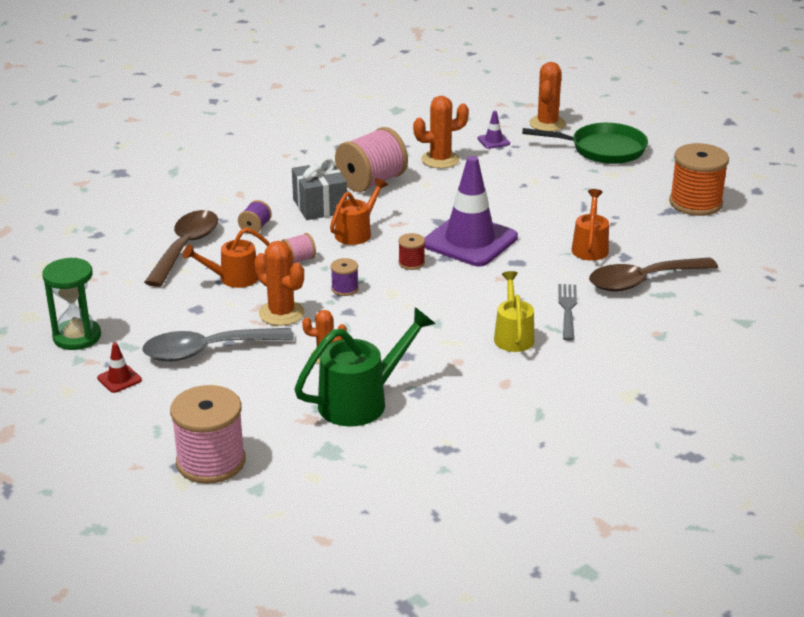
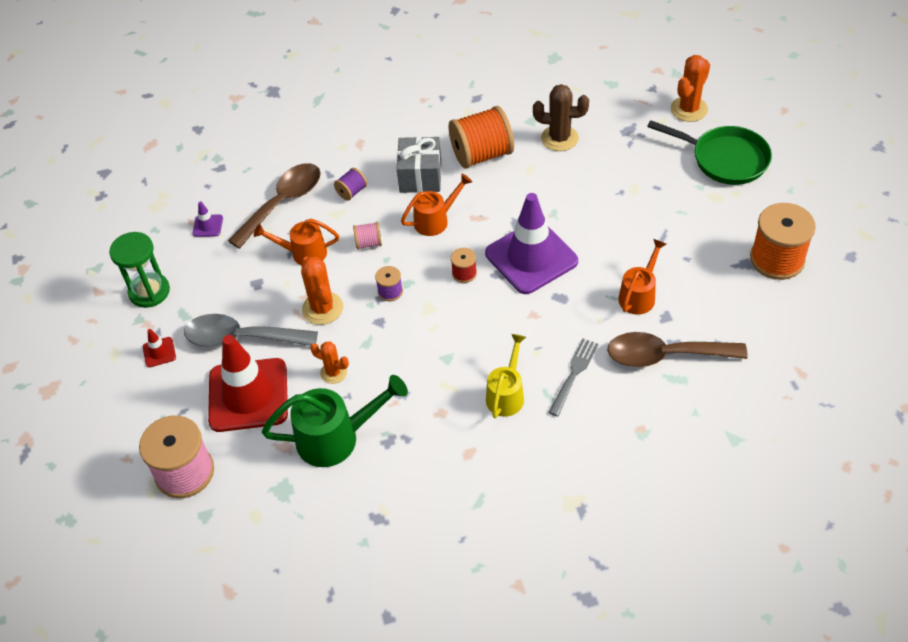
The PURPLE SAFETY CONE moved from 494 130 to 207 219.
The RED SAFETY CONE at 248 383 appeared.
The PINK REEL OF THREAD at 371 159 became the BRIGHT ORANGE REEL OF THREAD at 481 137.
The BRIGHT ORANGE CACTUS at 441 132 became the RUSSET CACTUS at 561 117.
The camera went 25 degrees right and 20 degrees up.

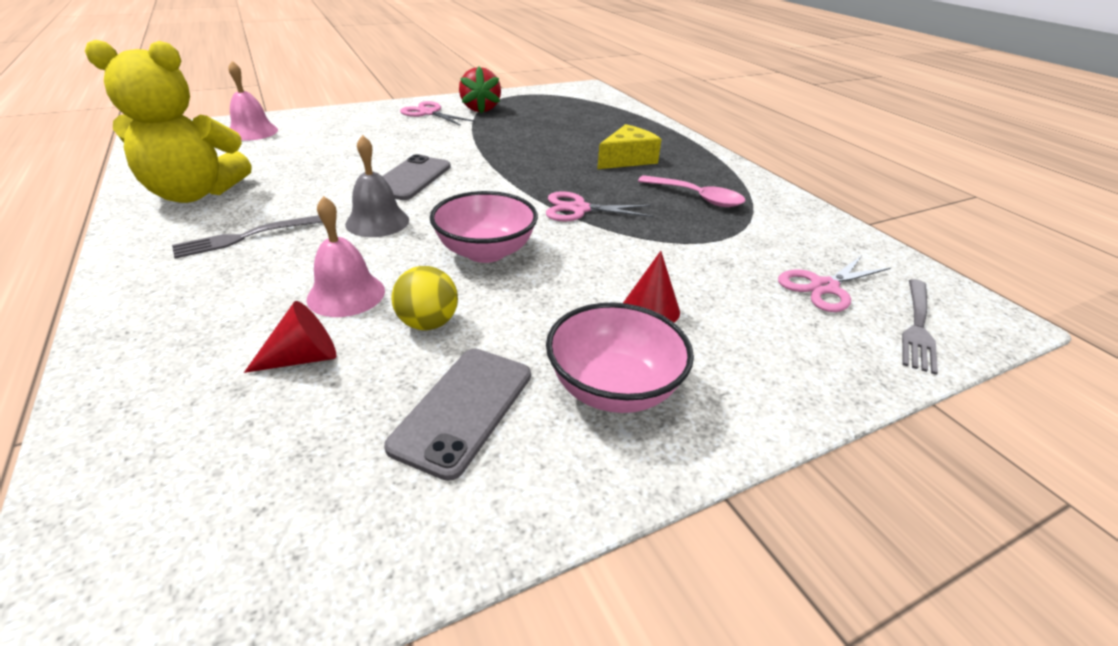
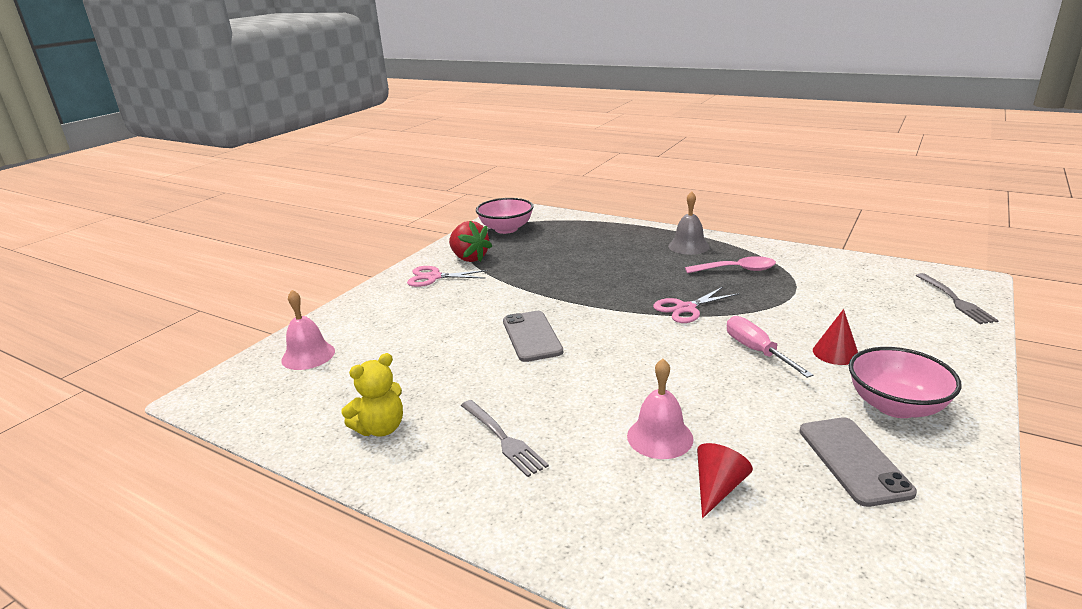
The YELLOW TEDDY at 168 121 changed to 0.56 times the size.
The ASH-GREY TABLE FORK at 247 237 turned 60 degrees counterclockwise.
The PINK BOWL moved from 484 227 to 505 216.
The ASH-GREY BELL moved from 377 186 to 689 223.
The PINK SCREWDRIVER at 770 347 appeared.
The YELLOW BALL at 424 298 disappeared.
The YELLOW CHEESE at 629 146 disappeared.
The PINK PAIR OF SCISSORS at 834 283 disappeared.
The camera went 30 degrees left and 10 degrees down.

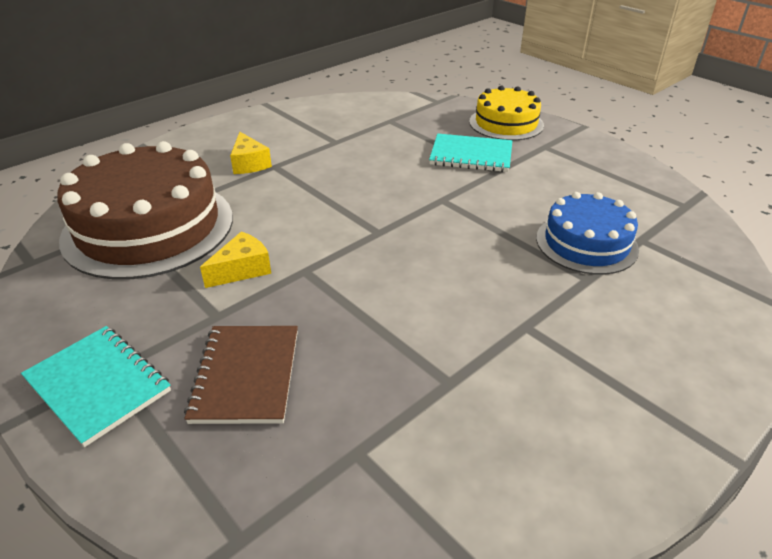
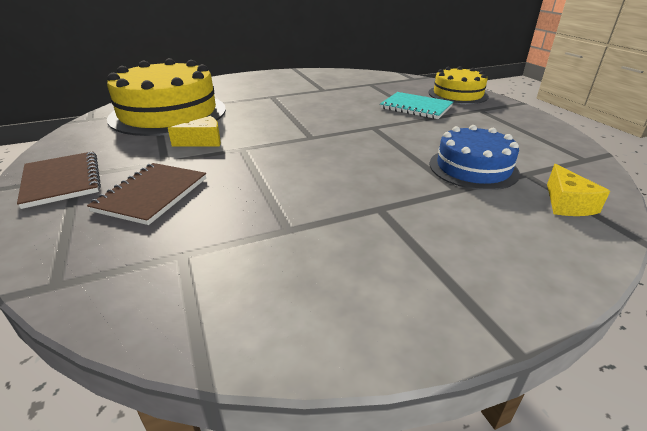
The TEAL NOTEBOOK at 96 386 became the RUSSET NOTEBOOK at 59 180.
The RUSSET LAYER CAKE at 145 210 became the YELLOW LAYER CAKE at 166 97.
The YELLOW CHEESE moved from 251 153 to 578 190.
The camera went 20 degrees right and 5 degrees down.

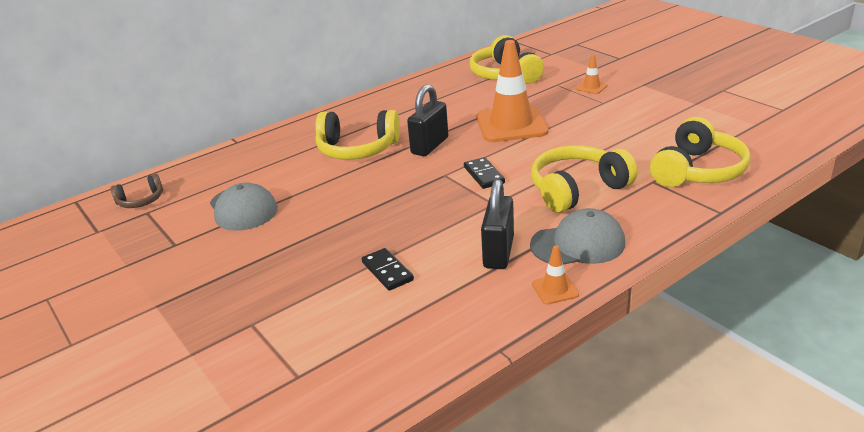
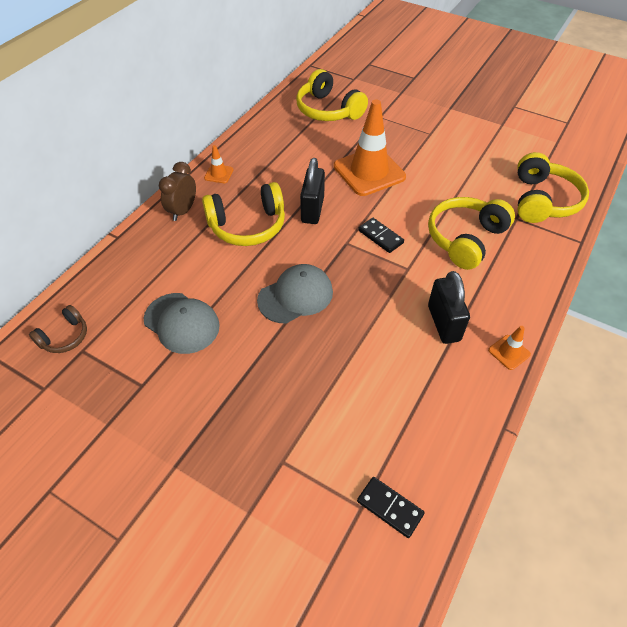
The RUSSET BEDSIDE CLOCK at 177 191 appeared.
The BRIGHT ORANGE SAFETY CONE moved from 592 74 to 219 164.
The ASH-GREY PEAKED CAP moved from 577 236 to 295 294.
The EBONY DOMINO moved from 388 269 to 391 507.
The camera went 25 degrees left and 20 degrees up.

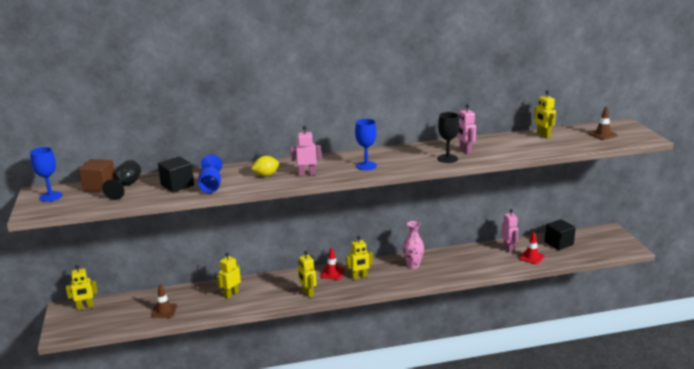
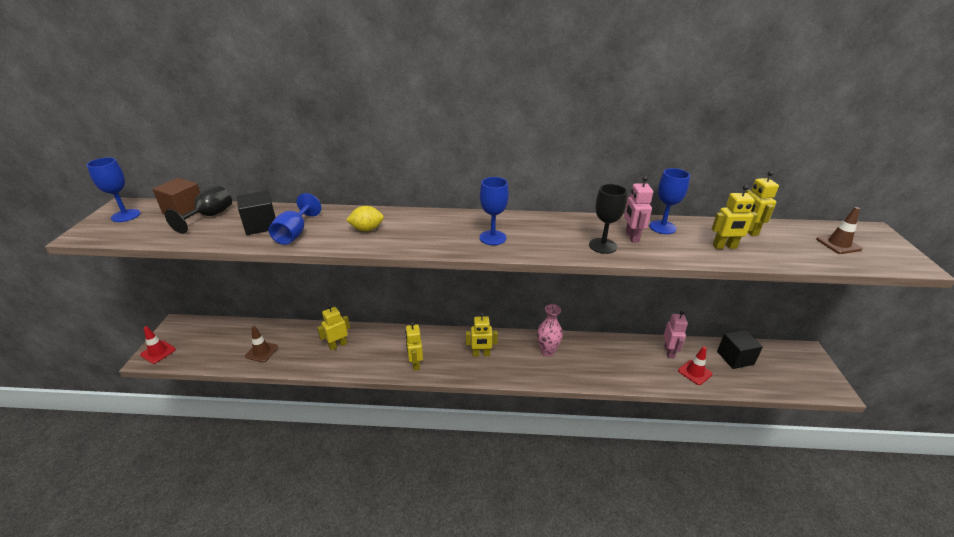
The RED SAFETY CONE moved from 332 264 to 158 345.
The ROYAL BLUE GOBLET at 669 201 appeared.
The YELLOW ROBOT FIGURE moved from 82 287 to 735 217.
The PINK ROBOT FIGURE at 306 151 disappeared.
The camera went 15 degrees right and 10 degrees up.

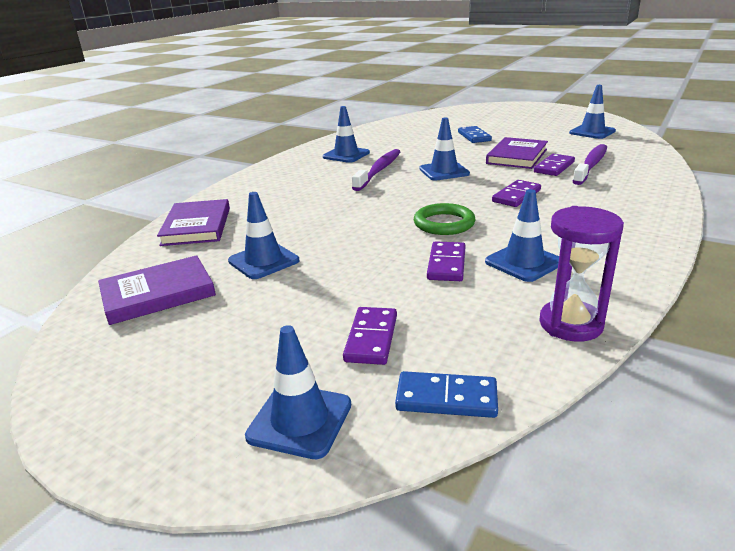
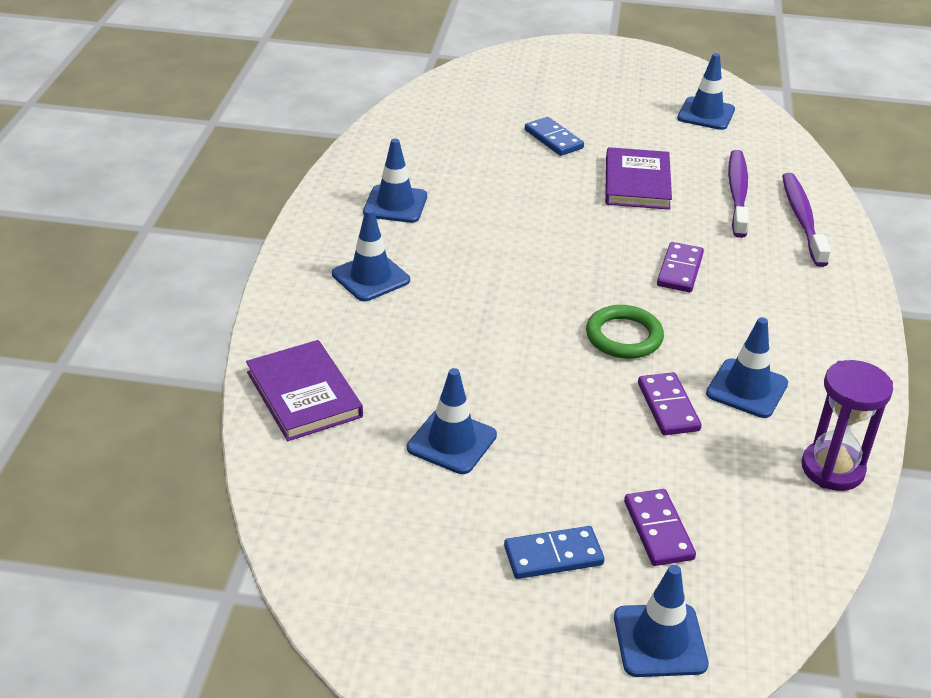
The ROYAL BLUE SAFETY CONE moved from 444 149 to 371 254.
The ROYAL BLUE DOMINO moved from 446 394 to 554 552.
The PURPLE TOOTH BRUSH moved from 376 170 to 806 220.
The PURPLE HARDBACK at 157 290 disappeared.
The PURPLE DOMINO at 554 165 disappeared.
The camera went 25 degrees left and 10 degrees up.

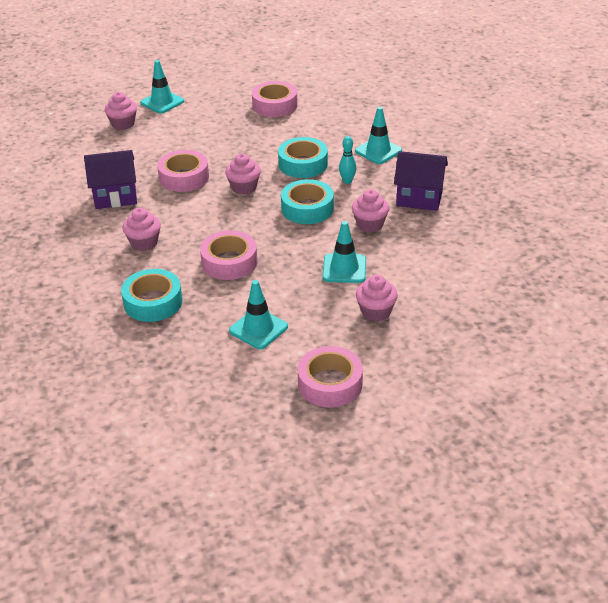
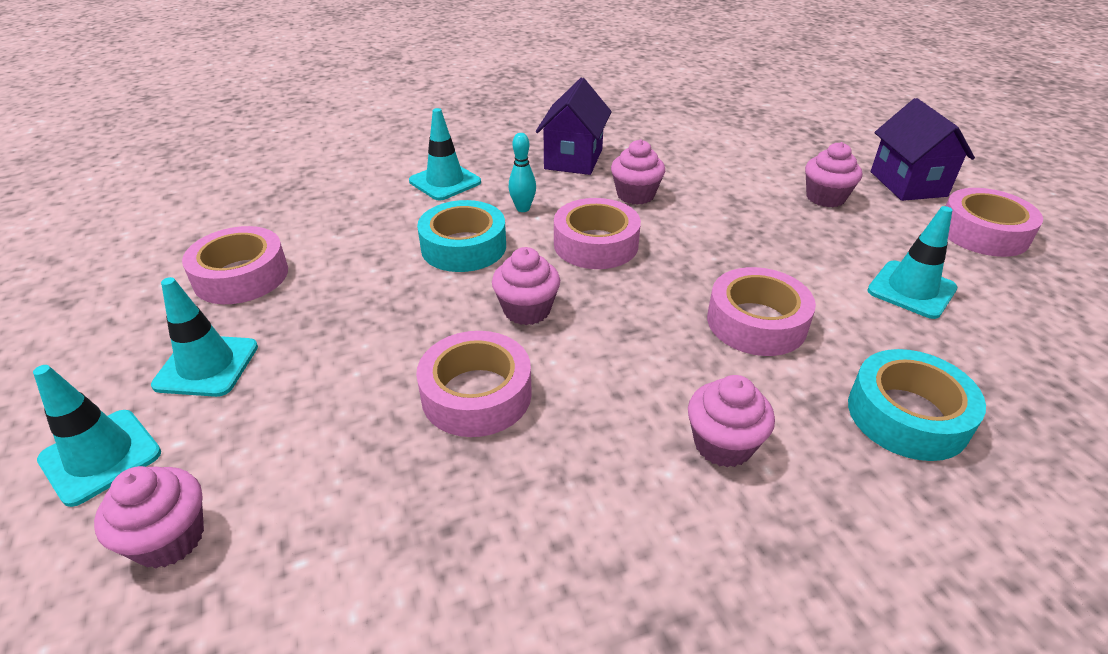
The TEAL SAFETY CONE moved from 344 252 to 204 337.
The TEAL TAPE at 307 201 became the PINK TAPE at 597 233.
The PURPLE HOUSE moved from 110 179 to 923 149.
The camera went 90 degrees left and 0 degrees up.

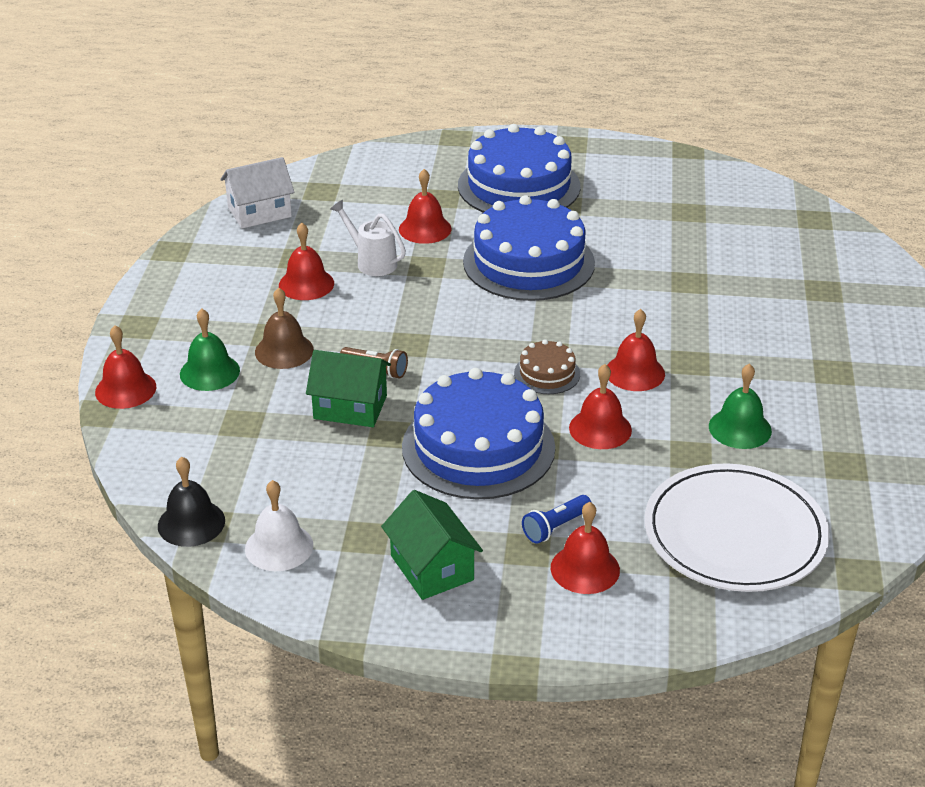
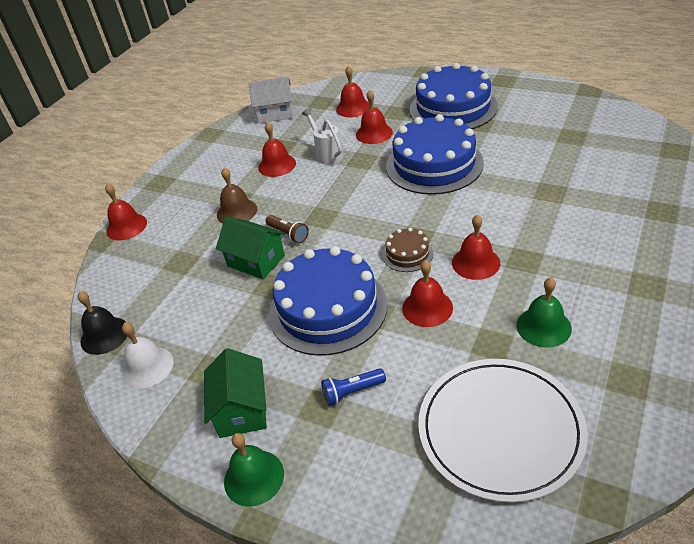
The EMERALD BELL moved from 210 350 to 254 470.
The RED BELL moved from 585 548 to 353 91.
The camera went 25 degrees right and 5 degrees up.

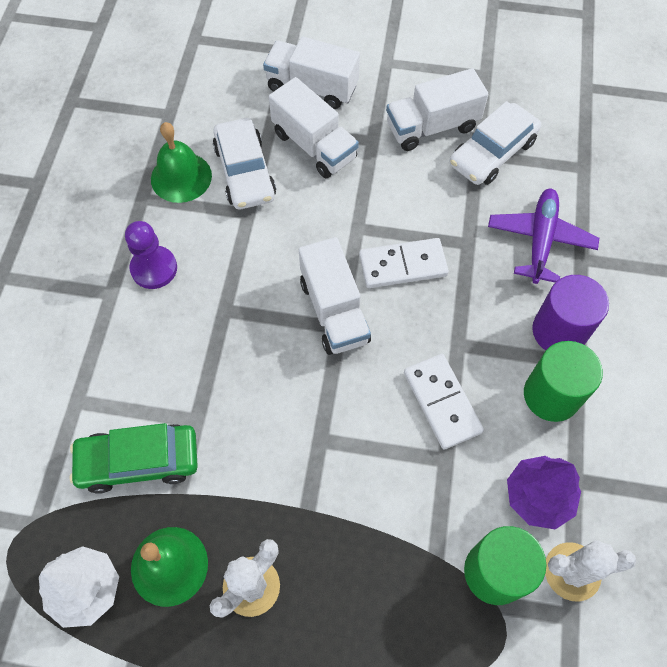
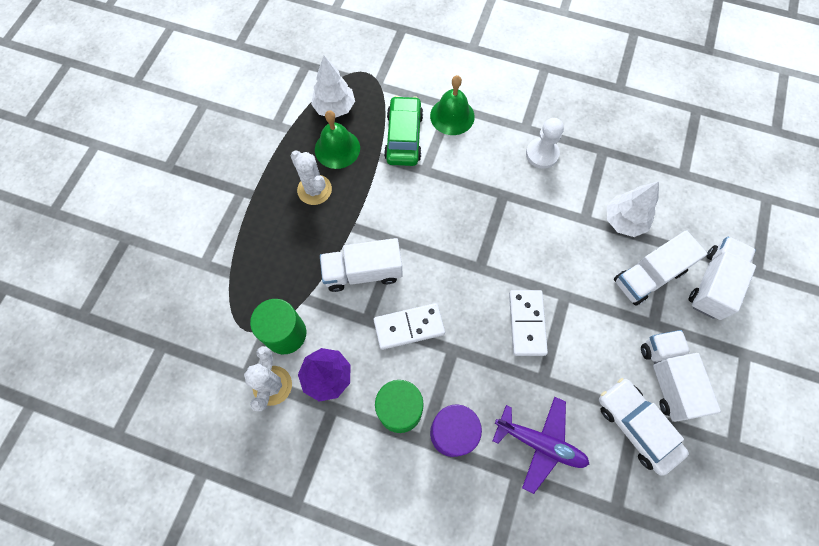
The WHITE TOY TRUCK moved from 335 296 to 361 265.
The EMERALD BELL moved from 181 162 to 452 105.
The PURPLE CHESS PAWN at 151 255 became the WHITE CHESS PAWN at 545 143.
The WHITE TOY CAR at 244 163 was replaced by the WHITE TREE at 633 209.
The camera went 100 degrees right and 5 degrees up.

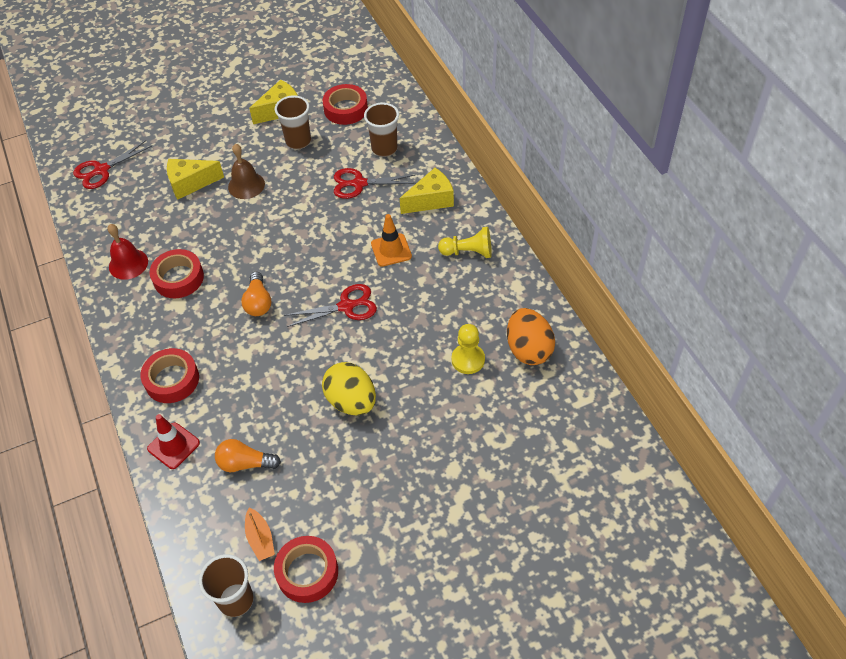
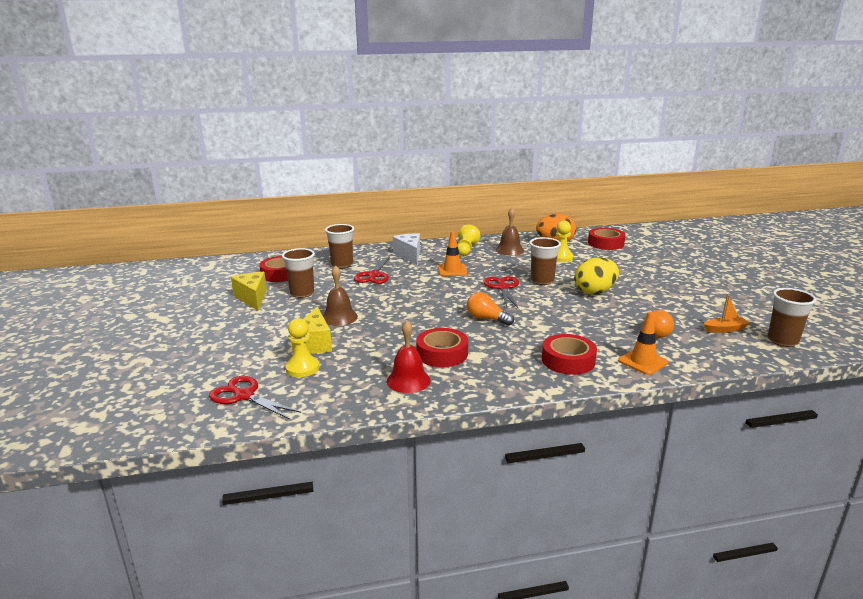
The RED PAIR OF SCISSORS at 112 164 turned 150 degrees clockwise.
The YELLOW CHESS PAWN at 302 347 appeared.
The YELLOW CHEESE at 427 191 became the WHITE CHEESE at 406 249.
The BRIGHT ORANGE LIGHTBULB at 256 294 turned 150 degrees counterclockwise.
The RUSSET BELL at 510 232 appeared.
The RUSSET TUMBLER at 545 261 appeared.
The RED TAPE moved from 306 569 to 607 239.
The RED SAFETY CONE at 173 441 became the BRIGHT ORANGE SAFETY CONE at 643 343.
The camera went 80 degrees left and 30 degrees down.

